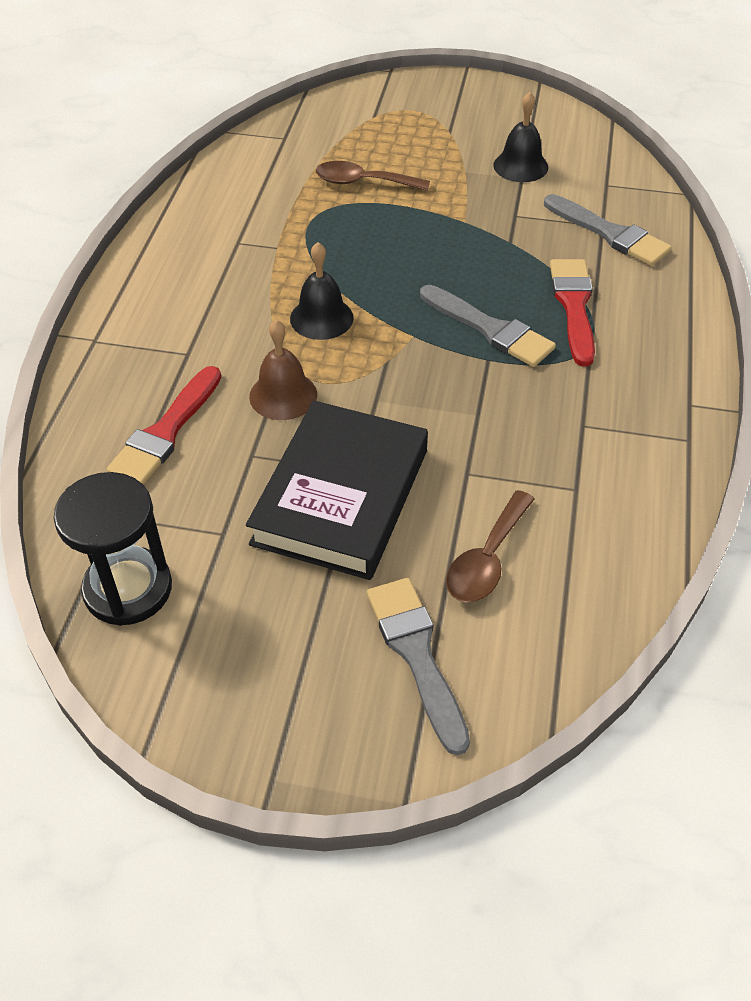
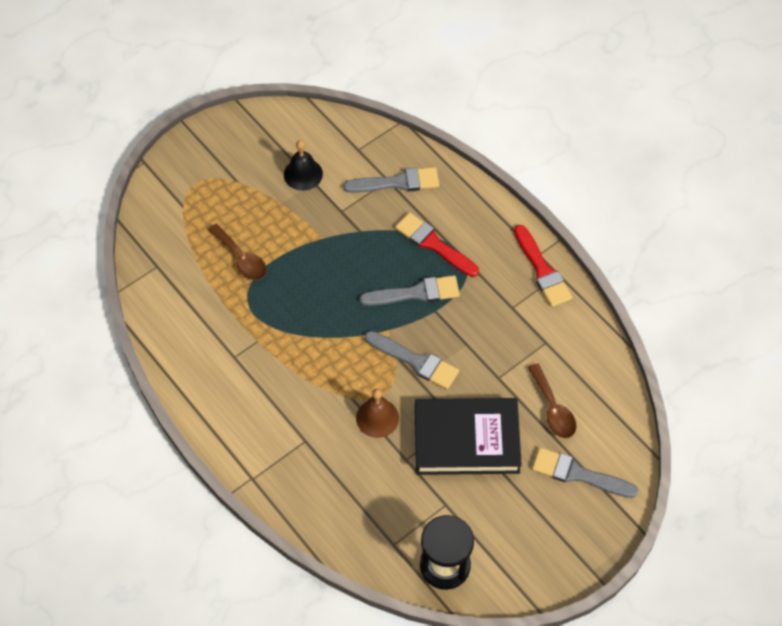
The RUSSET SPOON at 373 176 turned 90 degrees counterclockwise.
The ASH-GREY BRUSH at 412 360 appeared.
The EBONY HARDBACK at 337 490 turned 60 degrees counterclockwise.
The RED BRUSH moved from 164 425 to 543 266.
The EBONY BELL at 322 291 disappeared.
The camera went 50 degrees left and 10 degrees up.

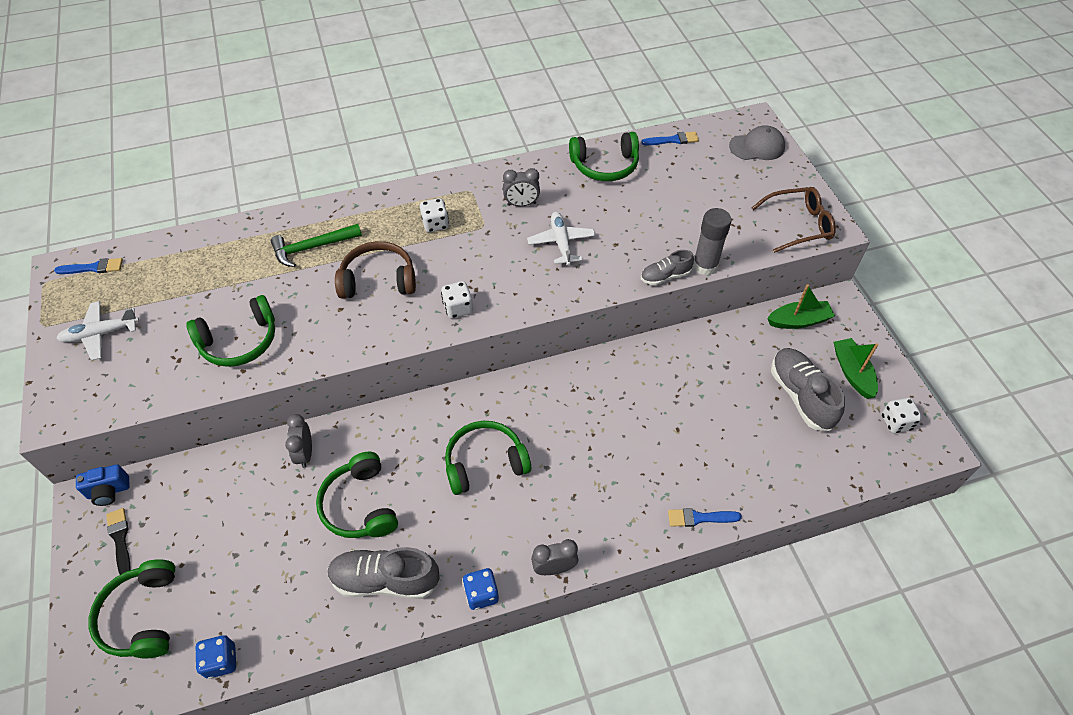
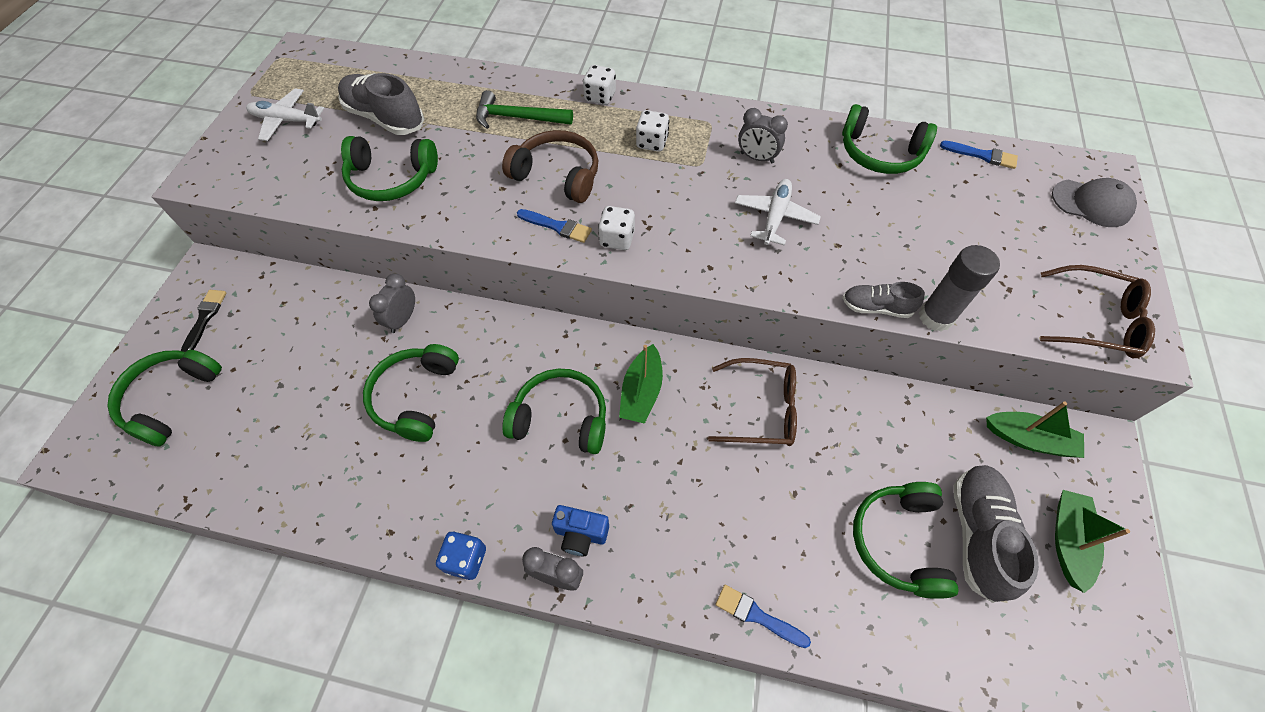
The ASH-GREY SNEAKER moved from 383 573 to 381 104.
The ROYAL BLUE BRUSH moved from 88 266 to 554 226.
The ROYAL BLUE COMPACT CAMERA moved from 102 485 to 580 530.
The WHITE DIE moved from 901 415 to 599 85.
The EMERALD BOAT at 641 384 appeared.
The RUSSET SPECTACLES at 752 402 appeared.
The EMERALD OVER-EAR HEADPHONES at 906 540 appeared.
The ROYAL BLUE DIE at 215 657 disappeared.
The camera went 30 degrees right and 5 degrees up.

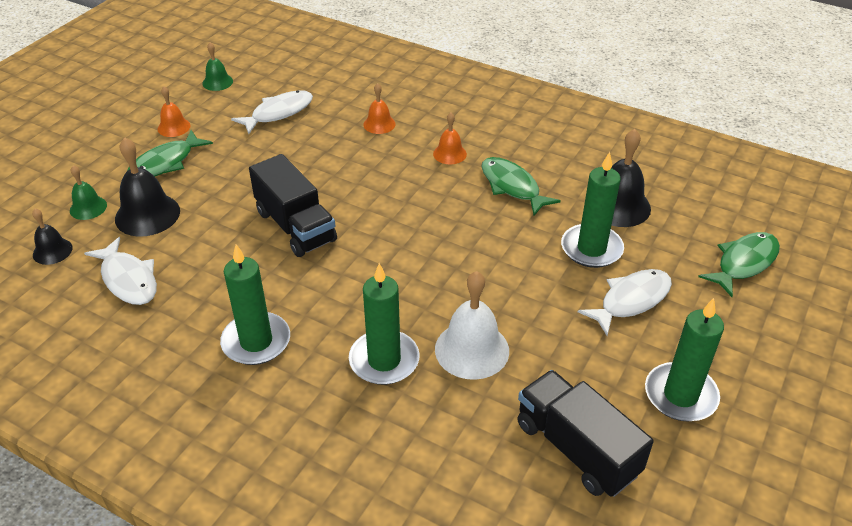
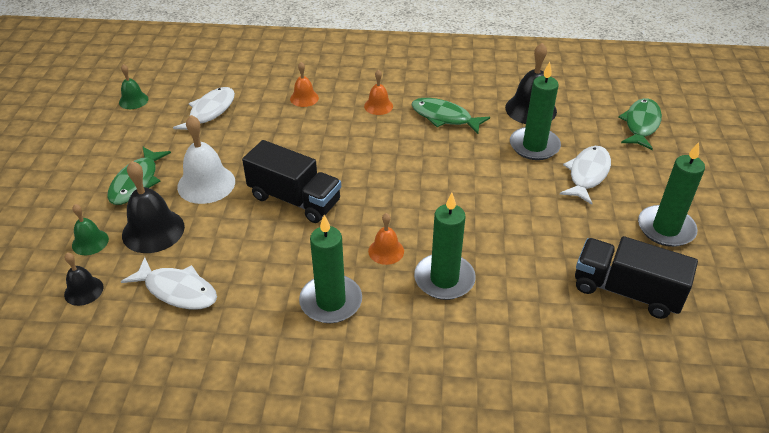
The WHITE BELL moved from 472 325 to 206 159.
The BRIGHT ORANGE BELL moved from 174 111 to 386 239.
The camera went 25 degrees left and 0 degrees up.

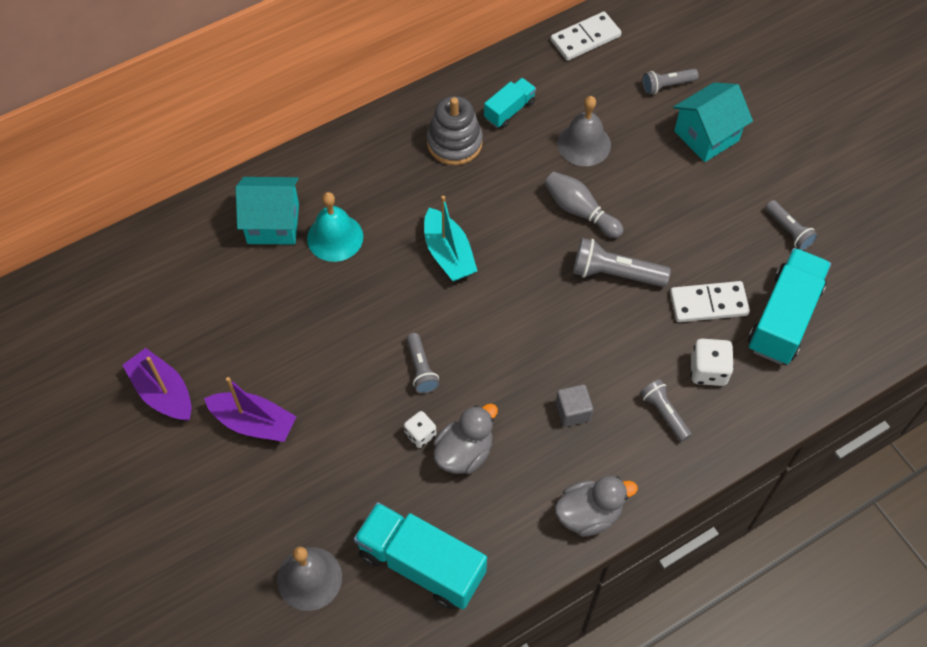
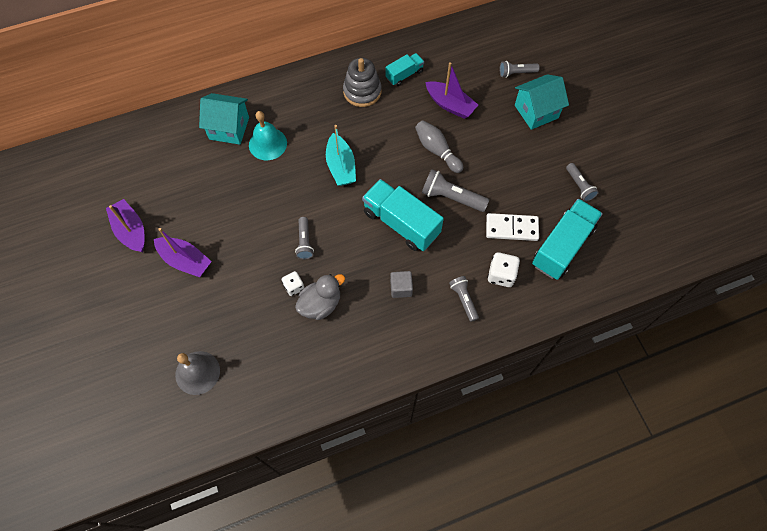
The TEAL TOY TRUCK moved from 420 555 to 403 215.
The ASH-GREY BELL at 584 131 was replaced by the PURPLE BOAT at 451 90.
The WHITE DOMINO at 586 36 disappeared.
The ASH-GREY DUCK at 596 506 disappeared.
The camera went 10 degrees right and 5 degrees up.

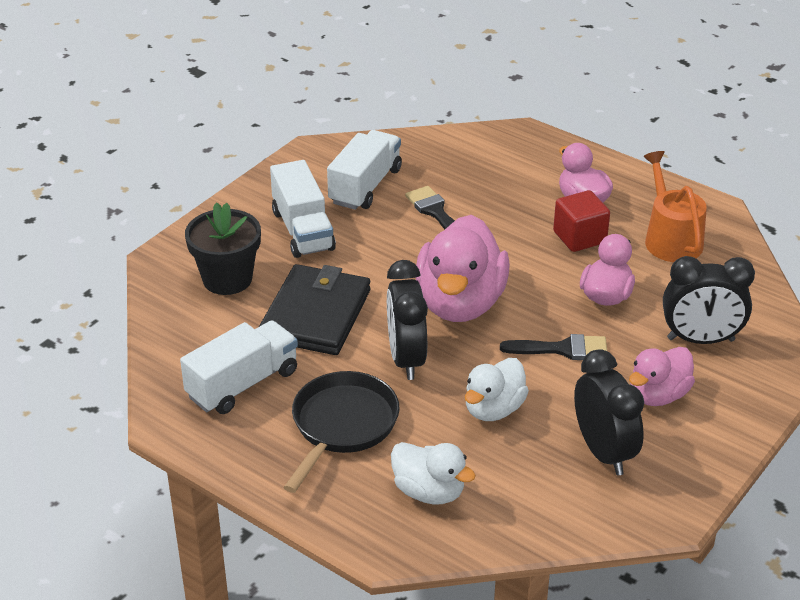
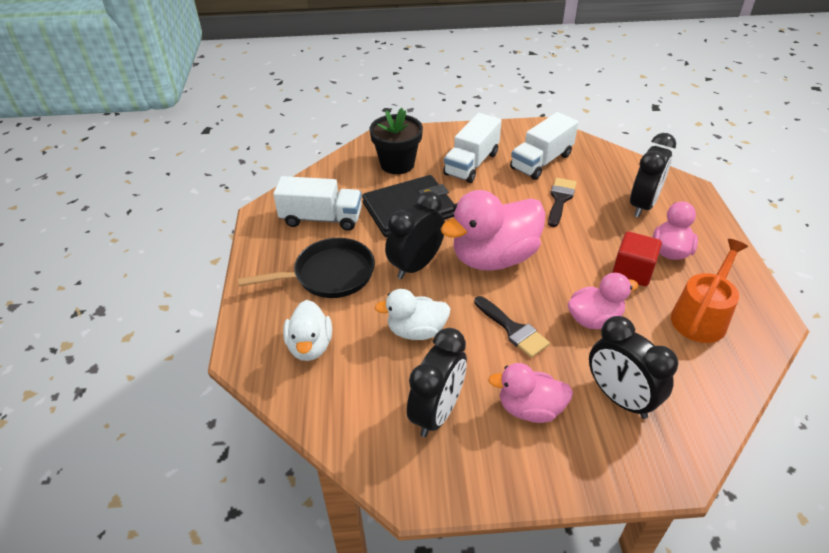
The WHITE TOY TRUCK at 364 170 turned 150 degrees clockwise.
The EBONY BEDSIDE CLOCK at 653 175 appeared.
The camera went 50 degrees right and 5 degrees up.

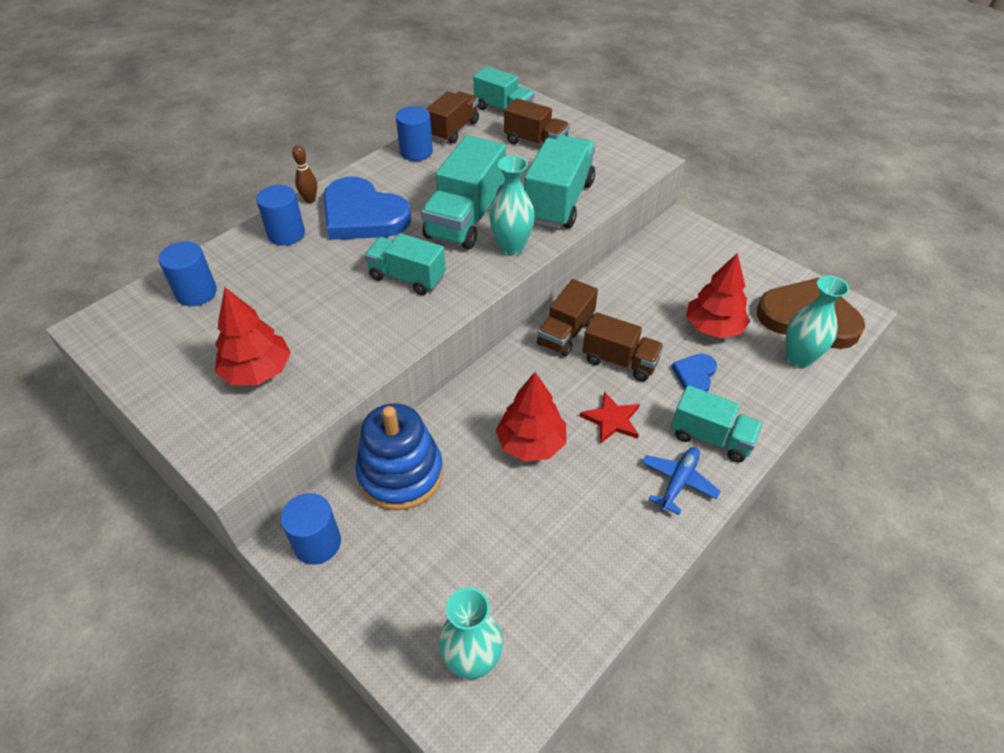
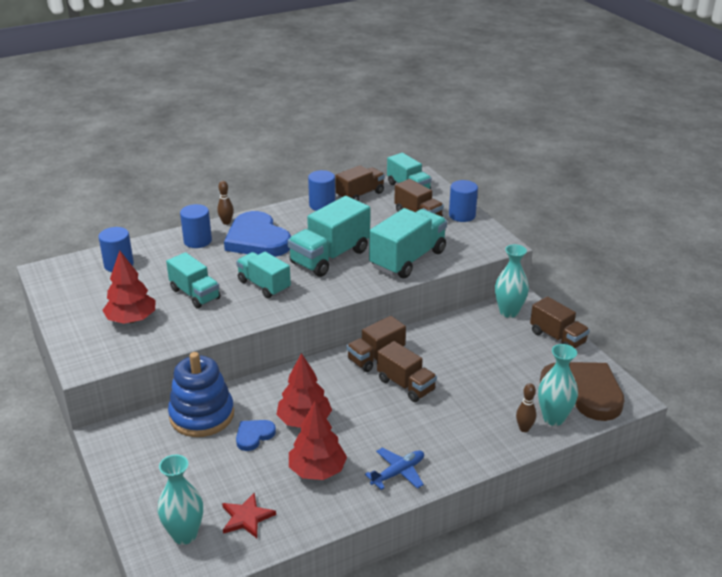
The TEAL TOY TRUCK moved from 717 423 to 193 280.
The RED FIVE-POINTED STAR moved from 610 417 to 249 515.
The ROYAL BLUE LOVE HEART moved from 694 373 to 256 435.
The RED TREE moved from 718 295 to 318 441.
The ROYAL BLUE SOLID CYLINDER moved from 311 529 to 463 201.
The TEAL TALL VASE moved from 512 206 to 512 281.
The RUSSET SKITTLE at 526 407 appeared.
The RUSSET TOY TRUCK at 560 322 appeared.
The camera went 20 degrees right and 15 degrees down.

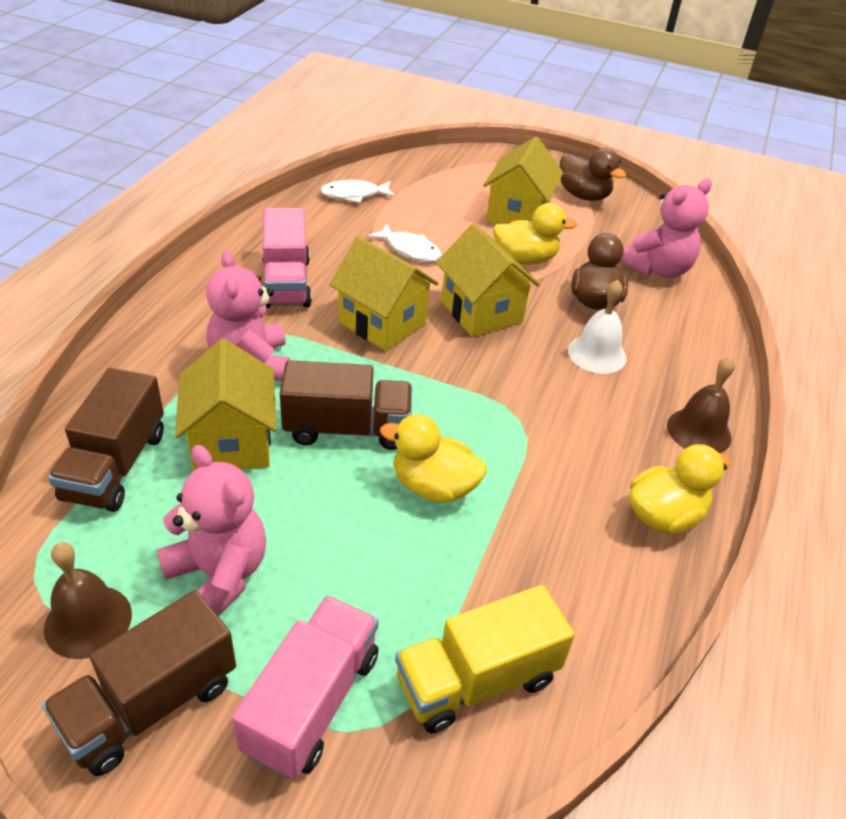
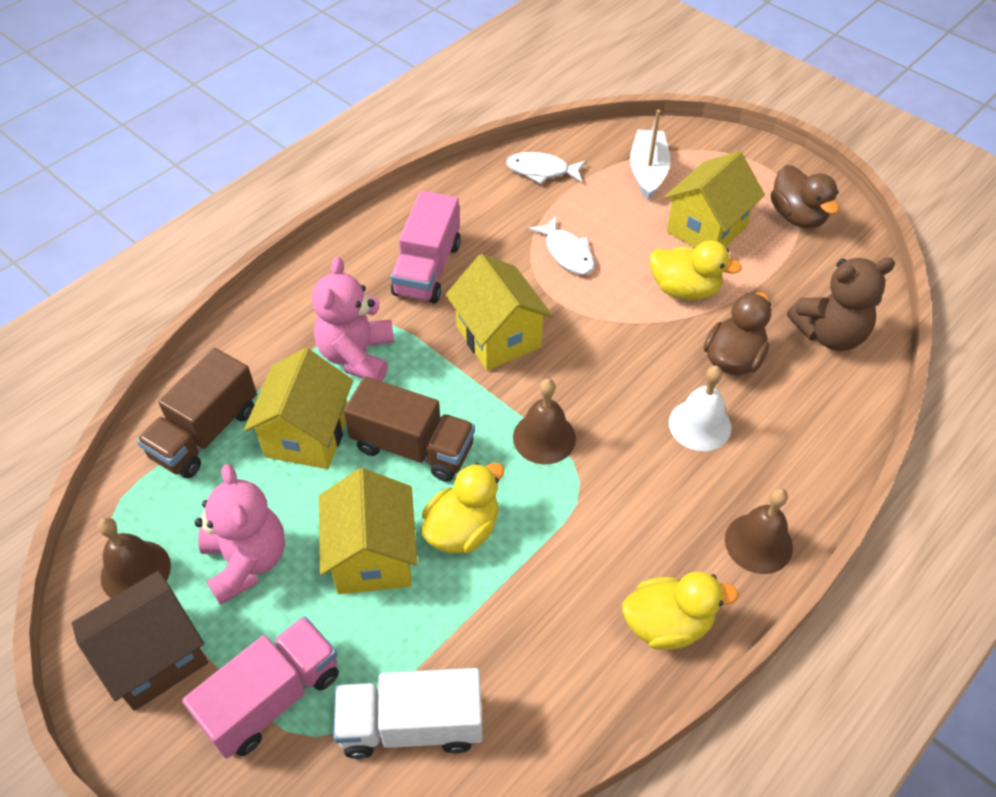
The RUSSET TOY TRUCK at 139 683 was replaced by the RUSSET HOUSE at 140 641.
The YELLOW HOUSE moved from 488 280 to 368 531.
The YELLOW TOY TRUCK at 485 659 became the WHITE TOY TRUCK at 408 713.
The YELLOW DUCK at 433 458 turned 90 degrees clockwise.
The RUSSET BELL at 544 421 appeared.
The WHITE BOAT at 650 155 appeared.
The PINK TEDDY at 666 228 became the RUSSET TEDDY at 841 304.
The camera went 25 degrees right and 10 degrees up.

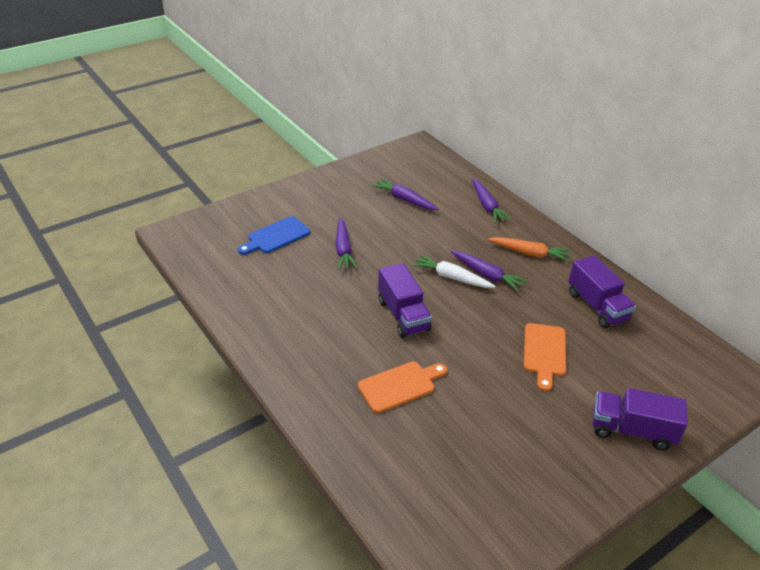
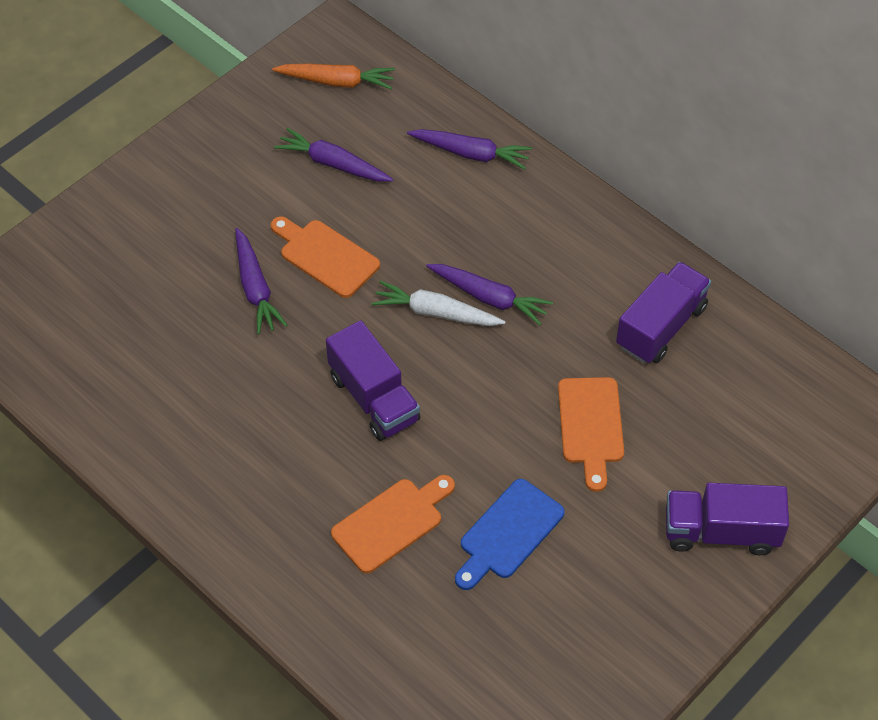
The BRIGHT ORANGE BREAD BOARD at 325 257 appeared.
The BRIGHT ORANGE TOY CARROT moved from 529 249 to 333 76.
The PURPLE TOY CARROT at 492 201 turned 45 degrees counterclockwise.
The ROYAL BLUE BREAD BOARD moved from 274 235 to 510 534.
The PURPLE TOY TRUCK at 602 291 turned 105 degrees counterclockwise.
The camera went 10 degrees left and 15 degrees up.

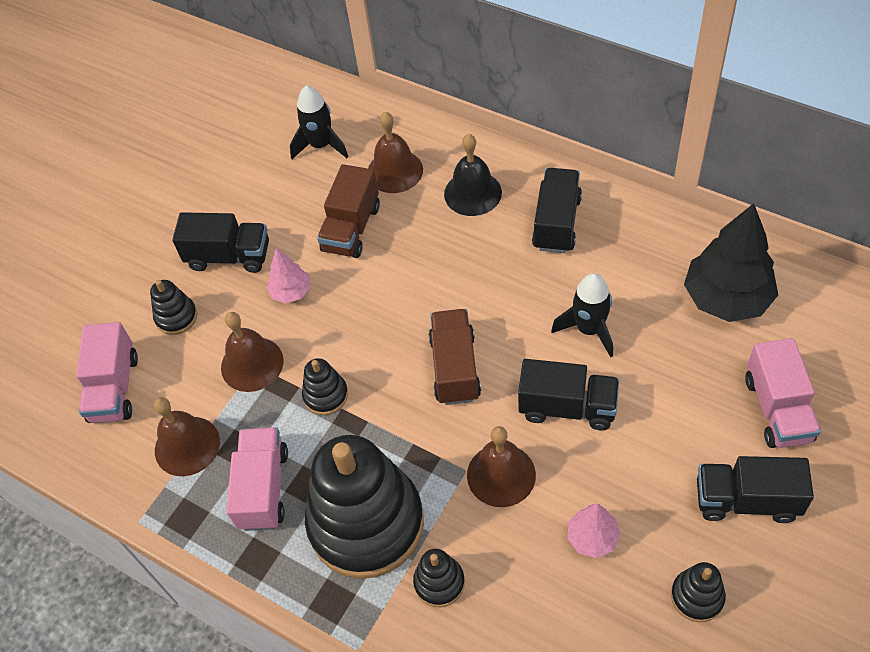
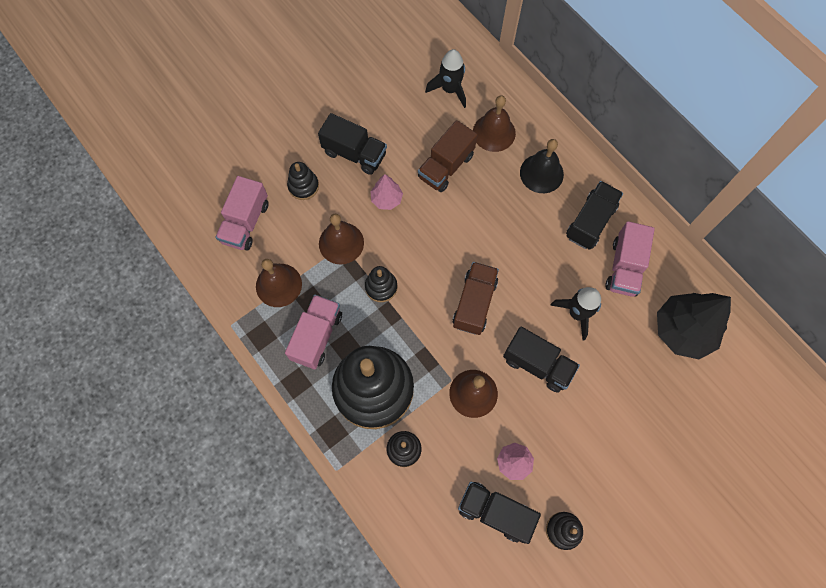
The EBONY TOY TRUCK moved from 755 489 to 499 513.
The PINK TOY TRUCK moved from 783 393 to 630 259.
The camera went 15 degrees right and 15 degrees up.

